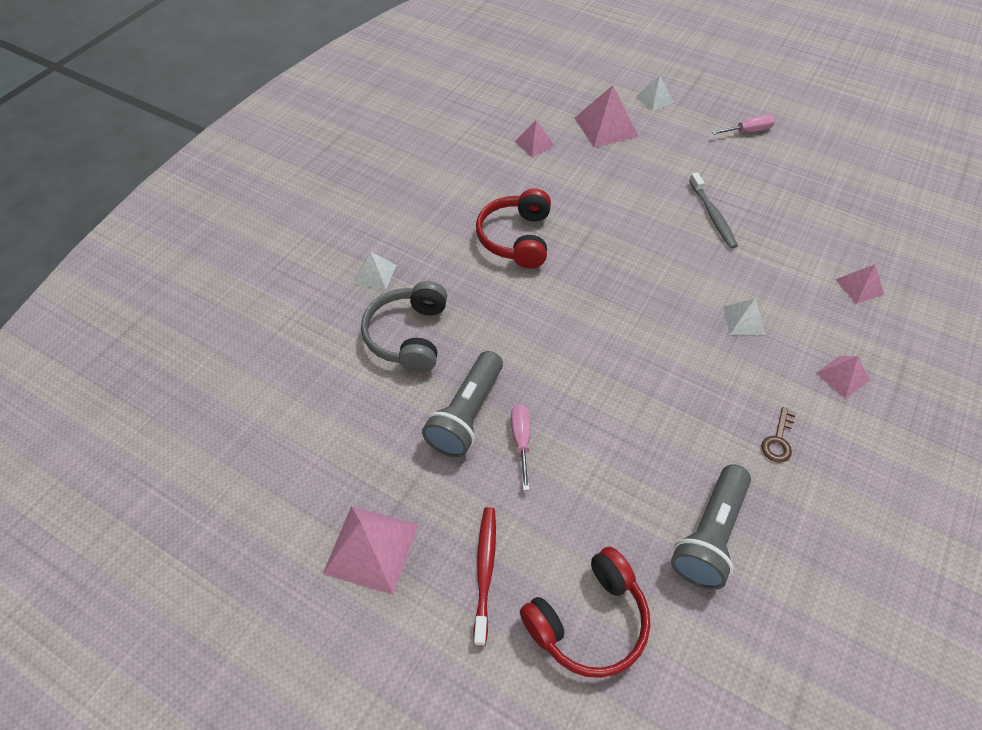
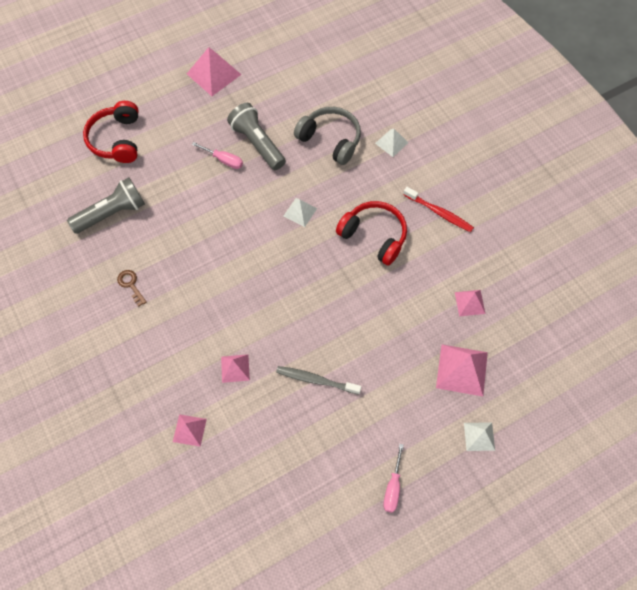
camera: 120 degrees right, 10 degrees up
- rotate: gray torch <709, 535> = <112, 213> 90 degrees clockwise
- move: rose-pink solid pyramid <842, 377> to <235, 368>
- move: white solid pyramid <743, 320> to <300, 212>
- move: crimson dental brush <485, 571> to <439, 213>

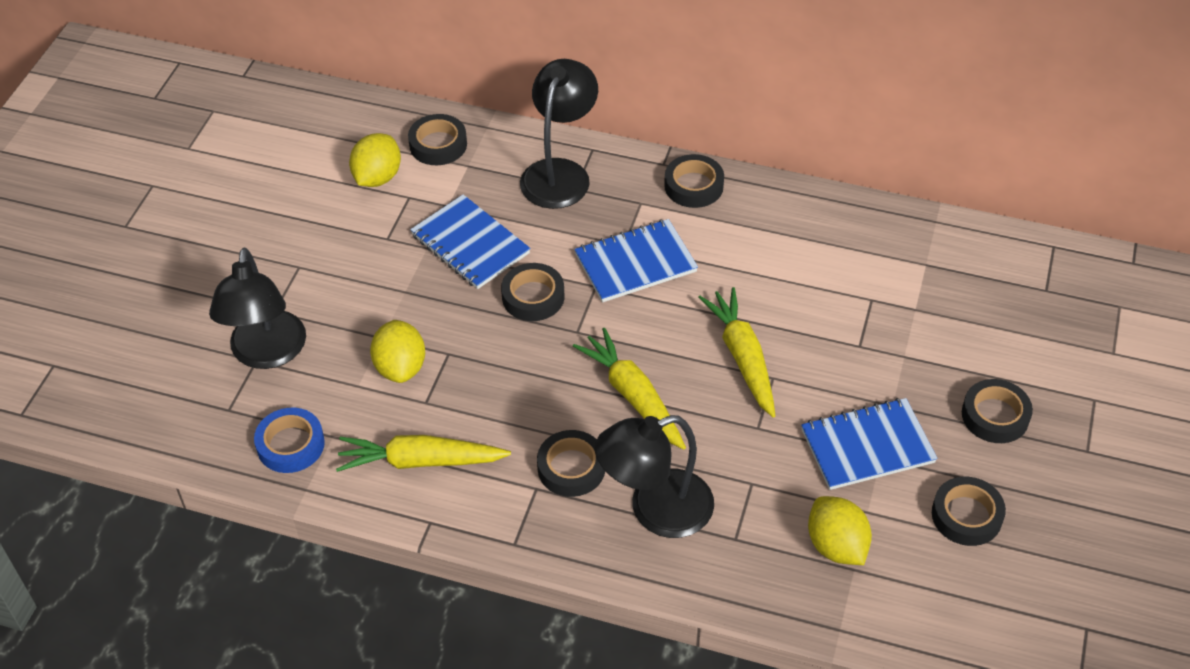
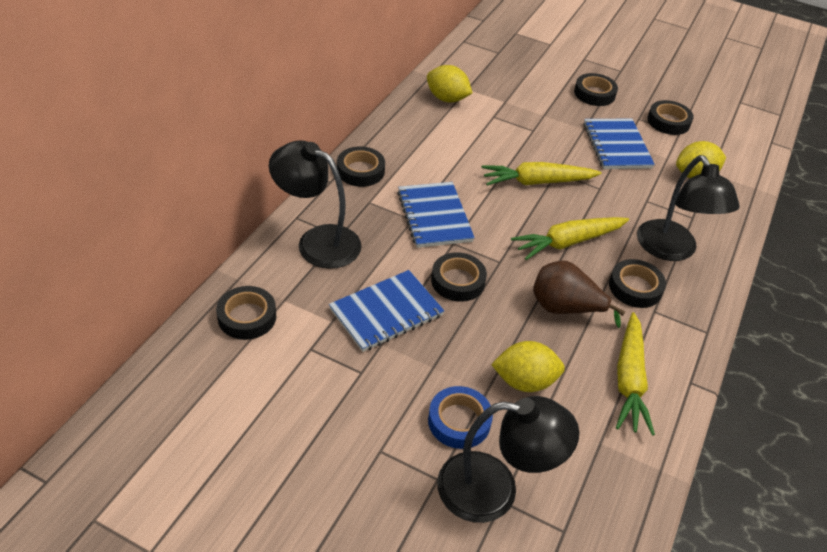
camera: 85 degrees left, 5 degrees down
- move: bright yellow toy lemon <377, 177> to <447, 99>
- move: blue tape <290, 445> to <459, 421>
- insert: russet toy pear <565, 308>

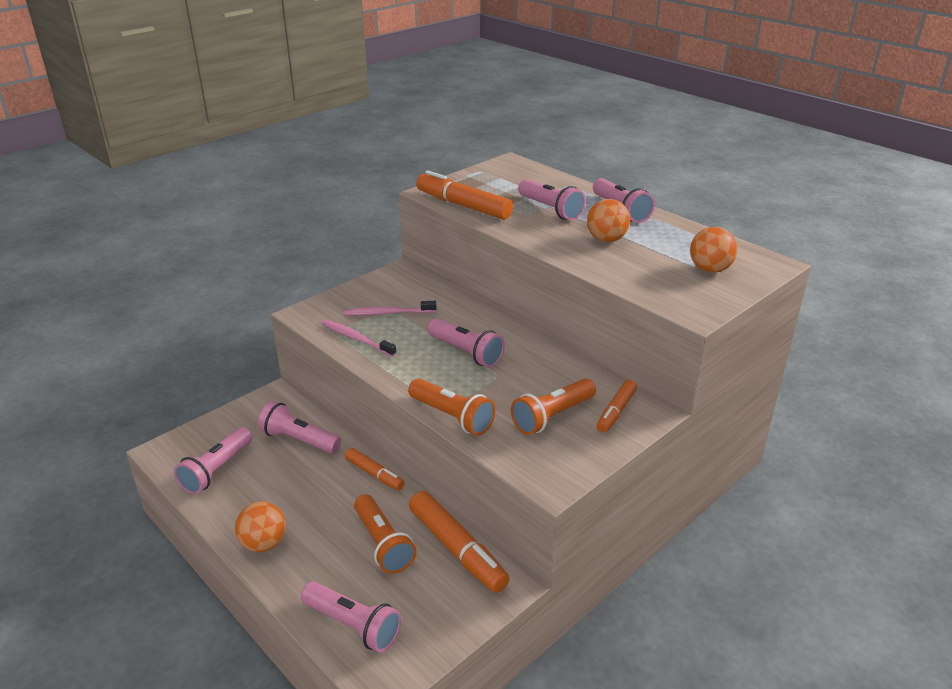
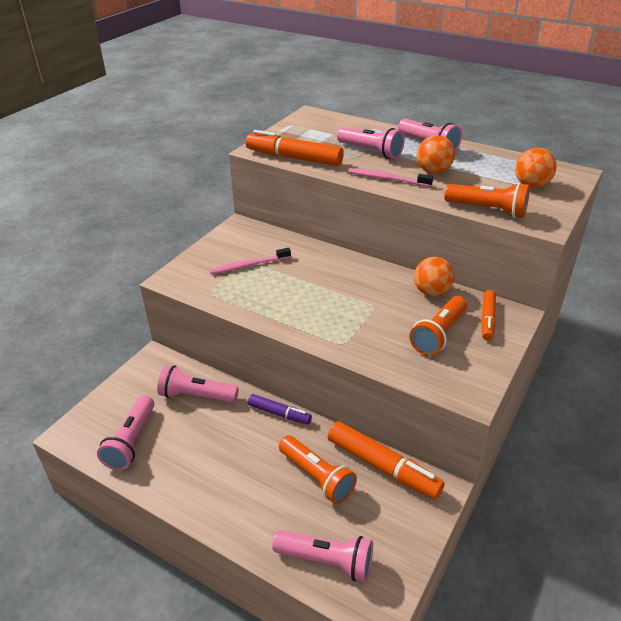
camera: 15 degrees left, 5 degrees up
- recolor: orange-coloured marker pen <374, 474> to purple marker pen <279, 413>
- move: rose-pink dental brush <357, 339> to <387, 179>
- move: orange-coloured ball <264, 543> to <431, 292>
- move: orange-coloured torch <452, 417> to <488, 210>
- delete: rose-pink torch <466, 352>

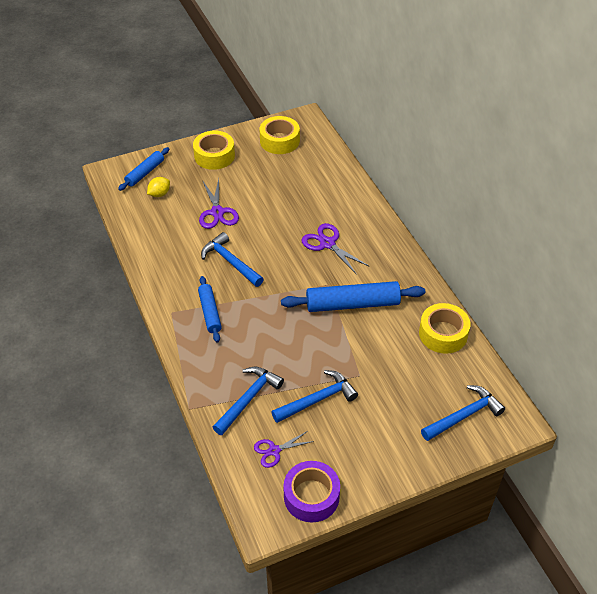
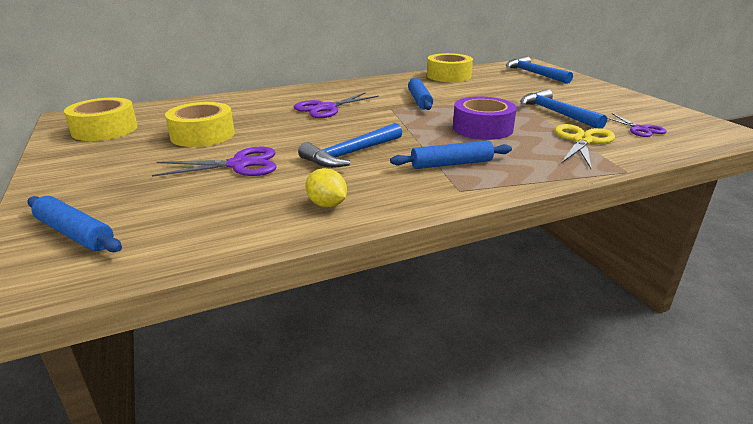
camera: 90 degrees left, 20 degrees down
- move: bright yellow tape <214, 156> to <202, 135>
- move: bright yellow toy lemon <159, 194> to <327, 204>
- resize: blue dough roller <352, 304> = <419, 100> x0.59
- move: purple tape <311, 496> to <482, 128>
- replace: blue claw hammer <248, 399> to bright yellow shears <582, 141>

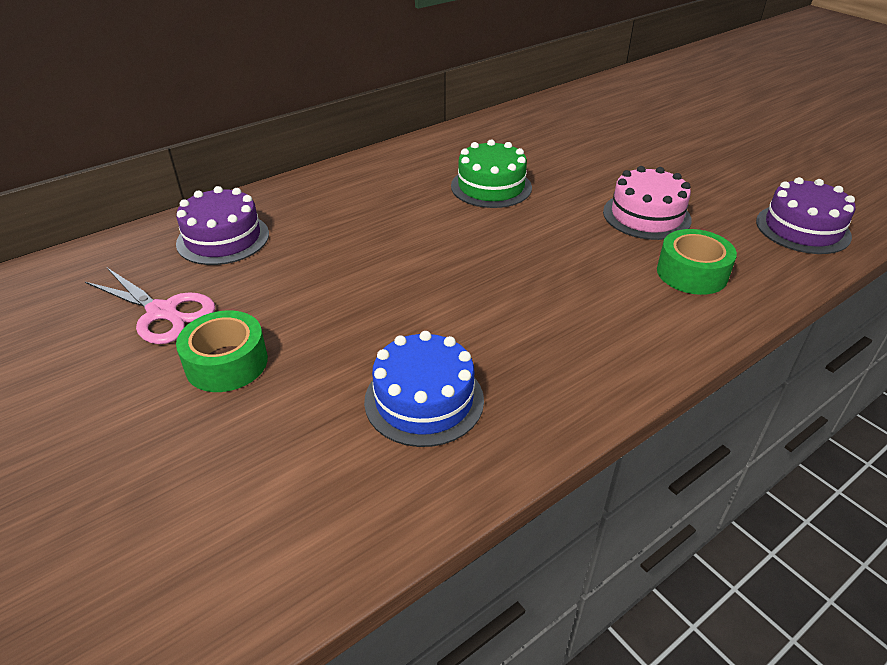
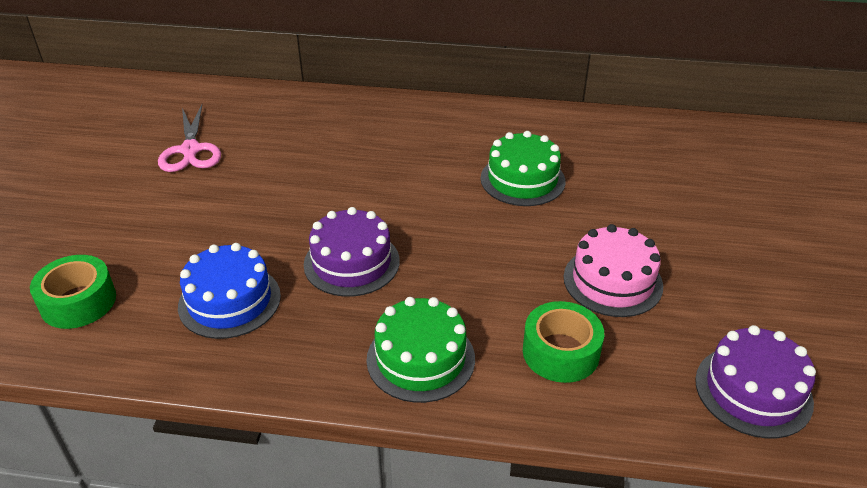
camera: 45 degrees right, 0 degrees up
- move: emerald tape <226, 363> to <78, 302>
- move: purple gateau <223, 238> to <351, 262>
- insert: emerald gateau <420, 358>

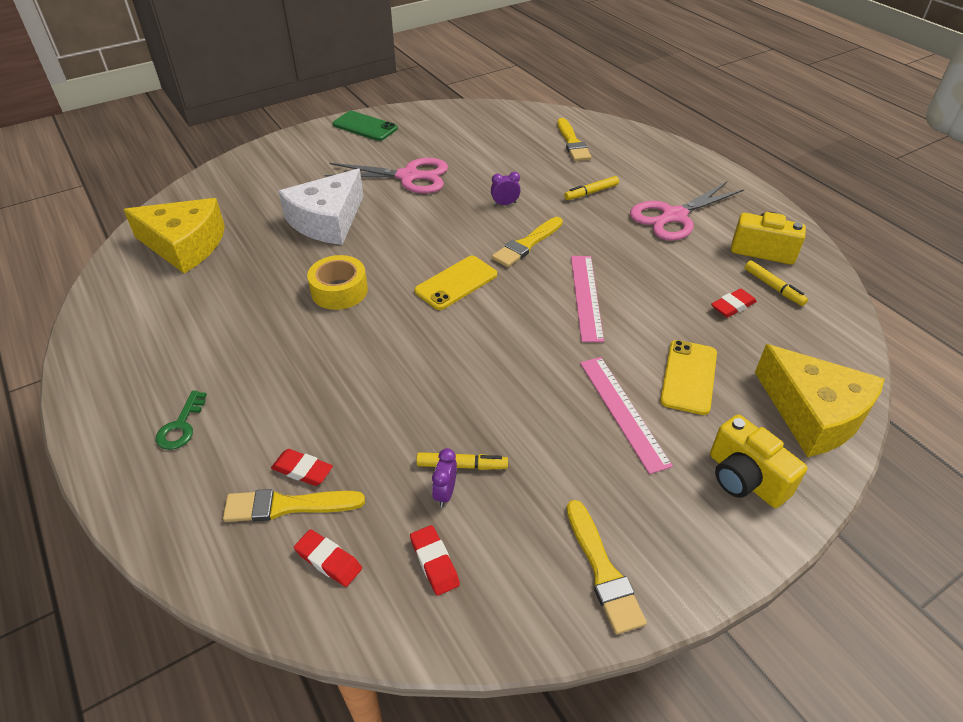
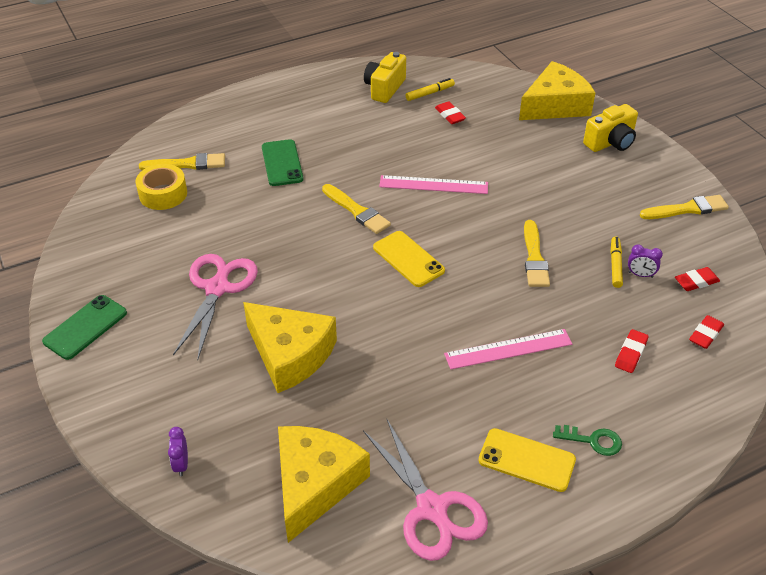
camera: 85 degrees left, 0 degrees up
- move: bright yellow tape <339, 291> to <163, 194>
- move: purple bedside clock <505, 204> to <181, 464>
- recolor: white cheese <327, 221> to bright yellow cheese <290, 354>
- replace: bright yellow marker pen <591, 192> to emerald smartphone <282, 163>
- move: rose-pink shears <673, 217> to <432, 509>
- move: rose-pink measuring stick <623, 411> to <508, 349>
- move: bright yellow smartphone <688, 377> to <526, 460>
- move: bright yellow paint brush <287, 506> to <534, 258>

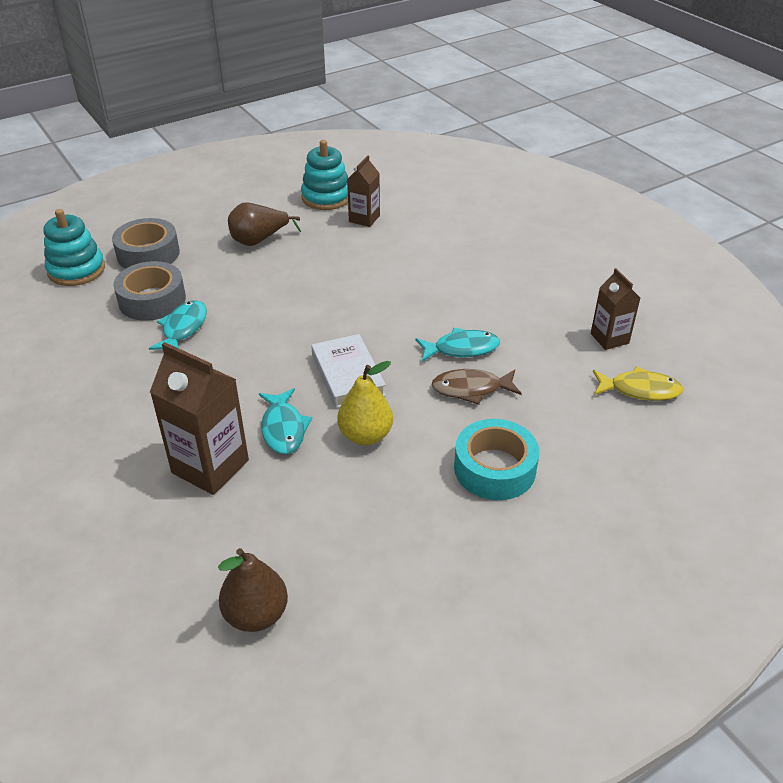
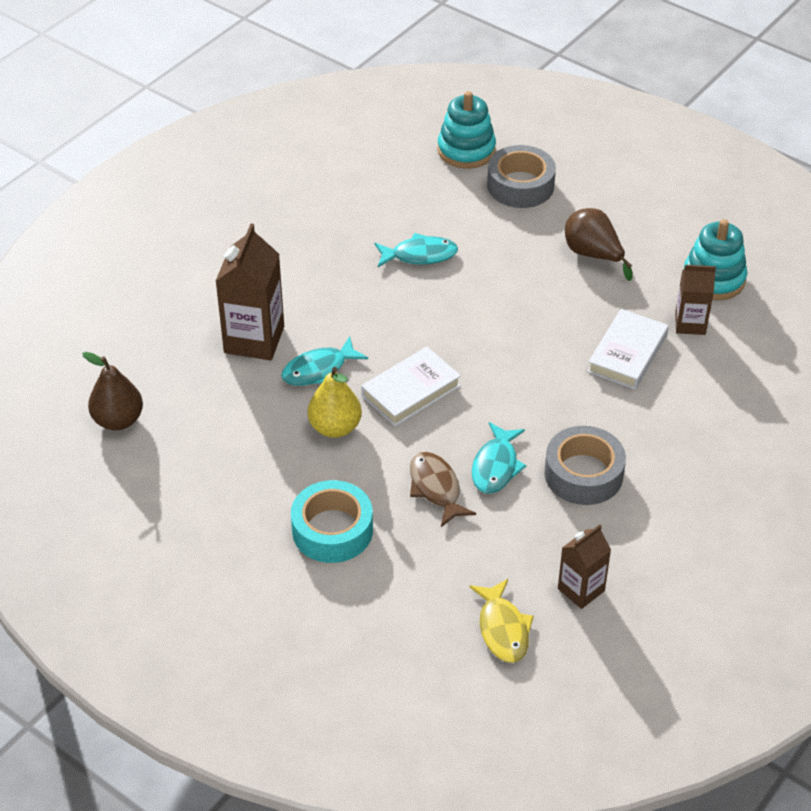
camera: 70 degrees right, 5 degrees up
- rotate: aqua fish figure <462, 349> = <496, 466> 45 degrees clockwise
- move: gray tape <152, 300> to <583, 474>
- insert: white book <627, 354>

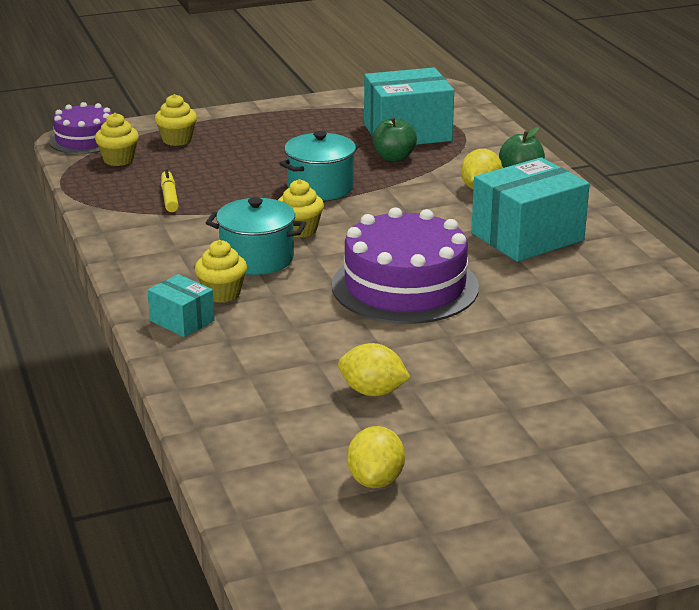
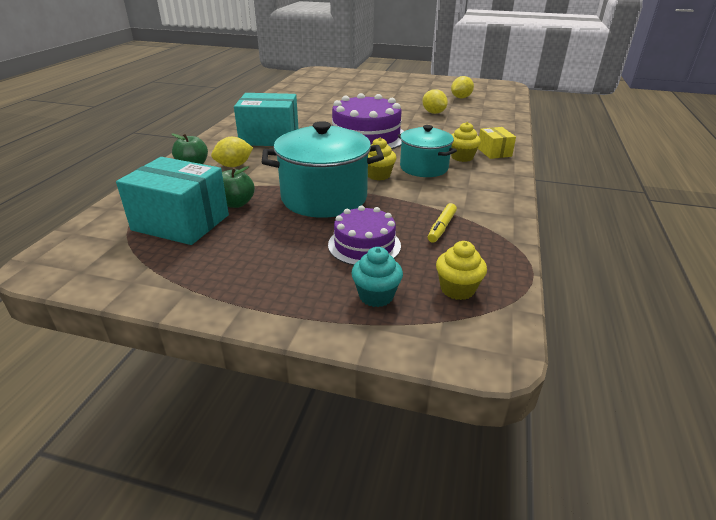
camera: 145 degrees left, 5 degrees up
- resize: aqua pot <320, 187> = <324, 198> x1.57
- move: purple gateau <85, 139> to <364, 245>
- recolor: bright yellow cupcake <177, 140> to aqua cupcake <376, 296>
- recolor: aqua package <182, 321> to bright yellow package <494, 152>

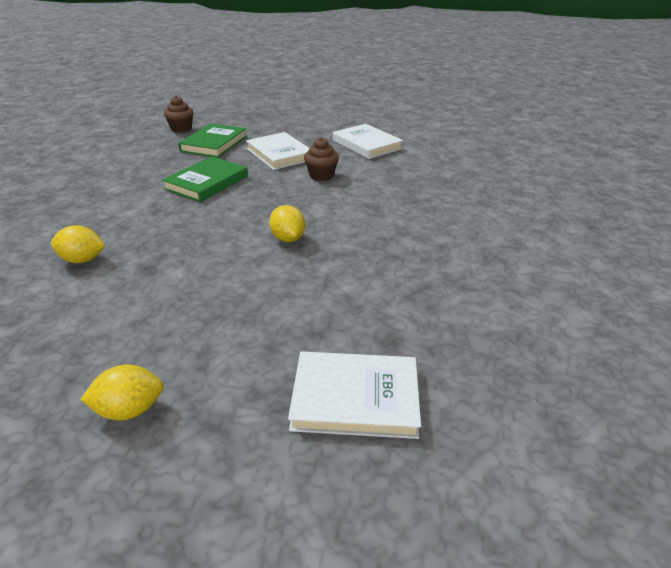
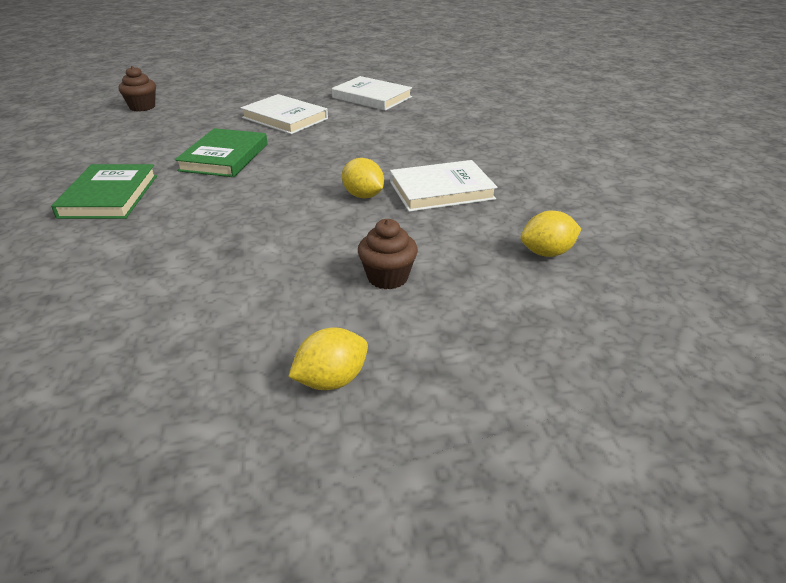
camera: 20 degrees left, 0 degrees up
- move: emerald book <214, 144> to <109, 196>
- move: russet cupcake <321, 176> to <387, 277>
- move: white book <355, 398> to <441, 190>
- move: bright yellow toy lemon <83, 260> to <547, 253>

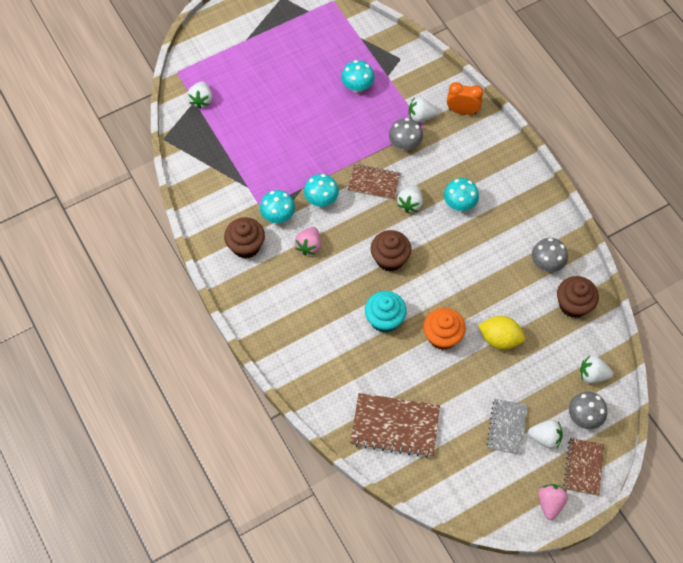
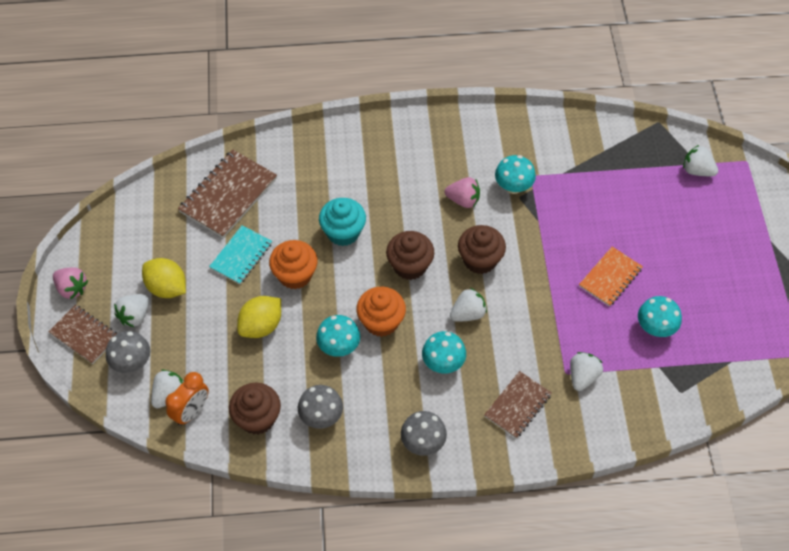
camera: 115 degrees right, 5 degrees down
- replace: gray notebook <507, 427> to bright yellow toy lemon <167, 288>
- move: orange-coloured bedside clock <462, 111> to <191, 412>
- insert: aqua notebook <241, 256>
- move: aqua mushroom <321, 200> to <339, 347>
- insert: orange-coloured cupcake <381, 322>
- move: gray mushroom <405, 144> to <423, 443>
- rotate: rose-pink toy strawberry <309, 246> = <463, 200> 150 degrees clockwise
- rotate: white toy strawberry <410, 204> = <468, 313> 105 degrees clockwise
- move: russet cupcake <246, 246> to <480, 260>
- move: russet notebook <374, 183> to <517, 405>
- insert: orange-coloured notebook <610, 277>

